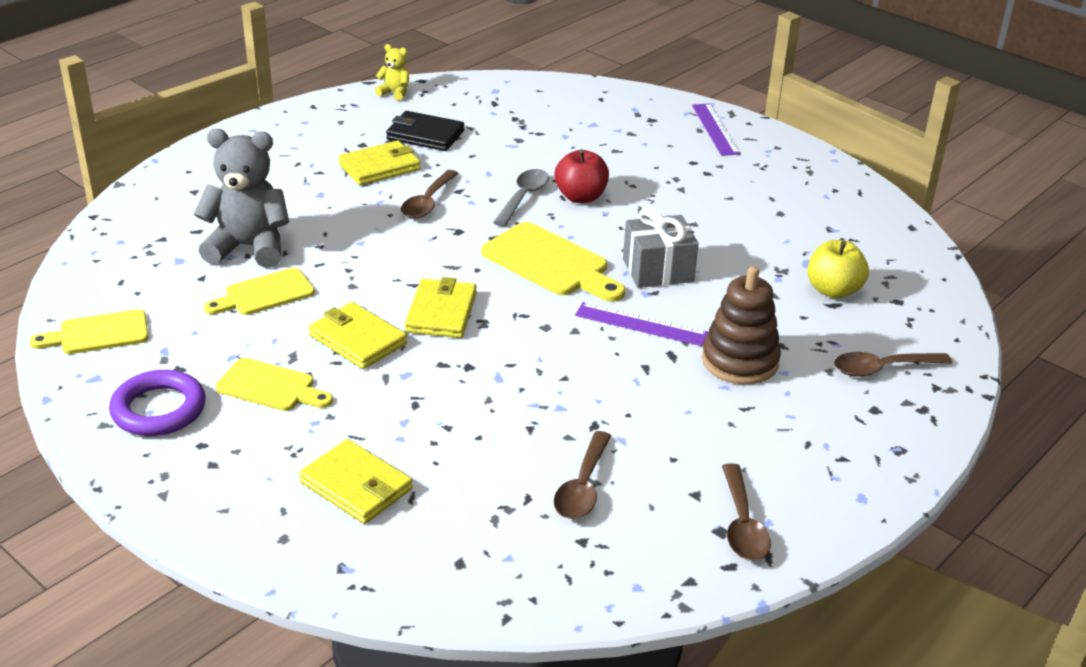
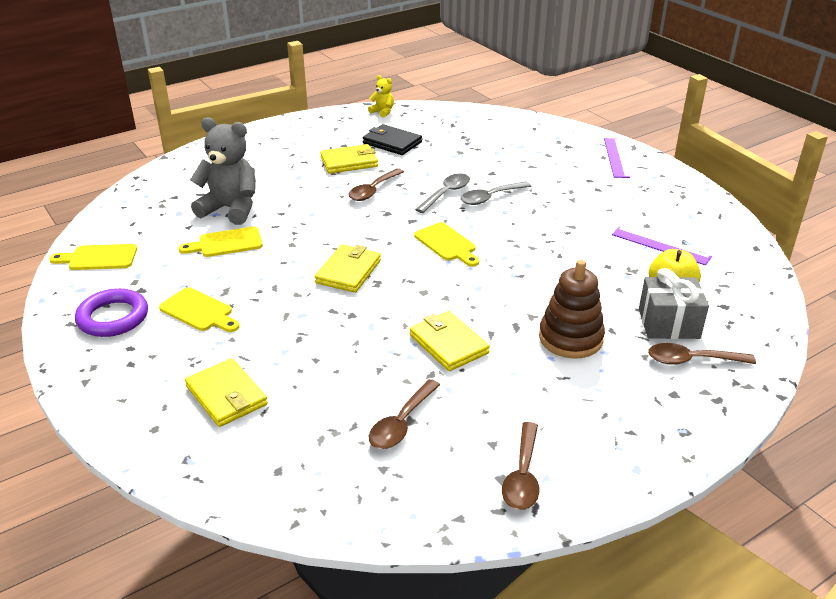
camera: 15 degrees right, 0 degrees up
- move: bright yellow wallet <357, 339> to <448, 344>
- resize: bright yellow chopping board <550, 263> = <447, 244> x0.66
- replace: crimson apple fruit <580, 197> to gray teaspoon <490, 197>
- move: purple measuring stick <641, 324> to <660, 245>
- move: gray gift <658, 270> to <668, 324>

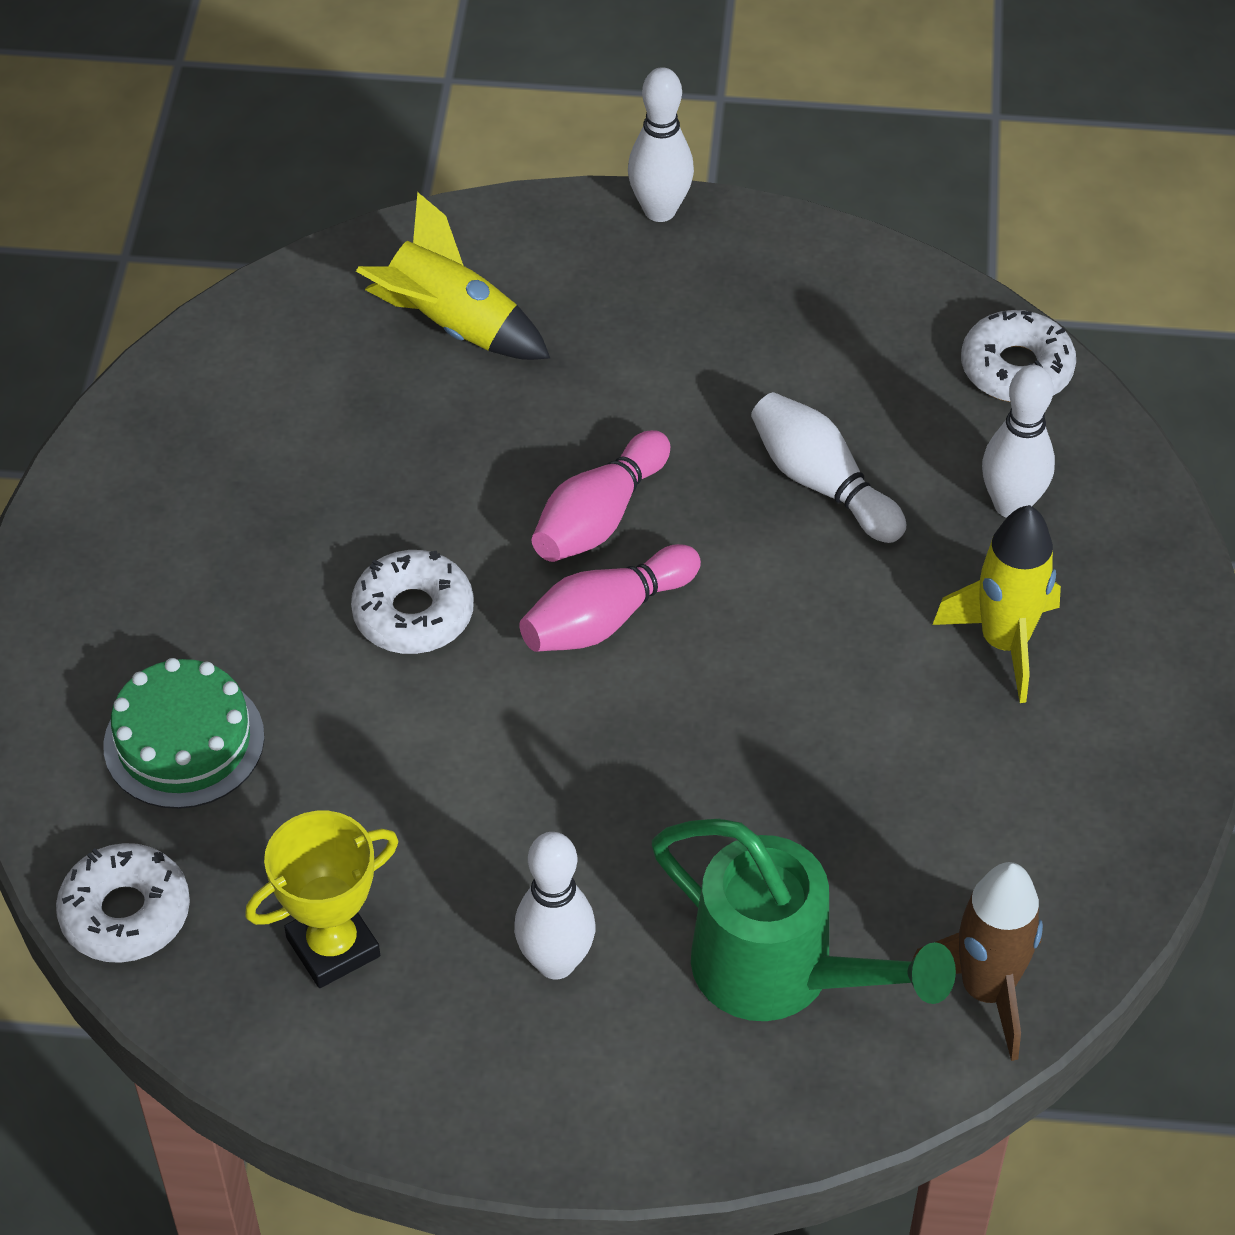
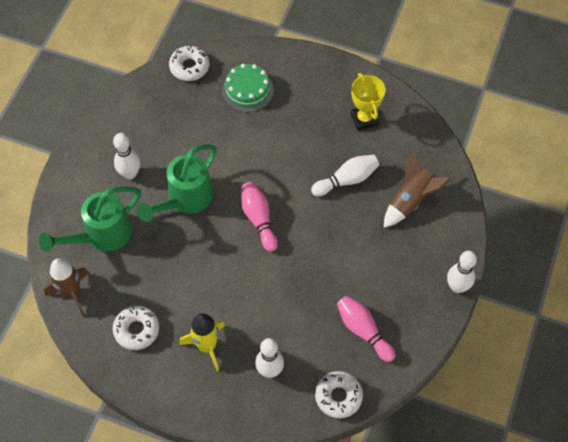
camera: 105 degrees right, 10 degrees up
- move: white doughnut <413, 613> to <137, 330>
- insert: emerald sprinkling can <185, 199>
- move: white bowling pin <822, 483> to <346, 180>
- move: rose-pink bowling pin <599, 517> to <363, 331>
- move: bright yellow trophy <333, 947> to <364, 119>
- recolor: bright yellow rocket <452, 325> to russet rocket <410, 200>

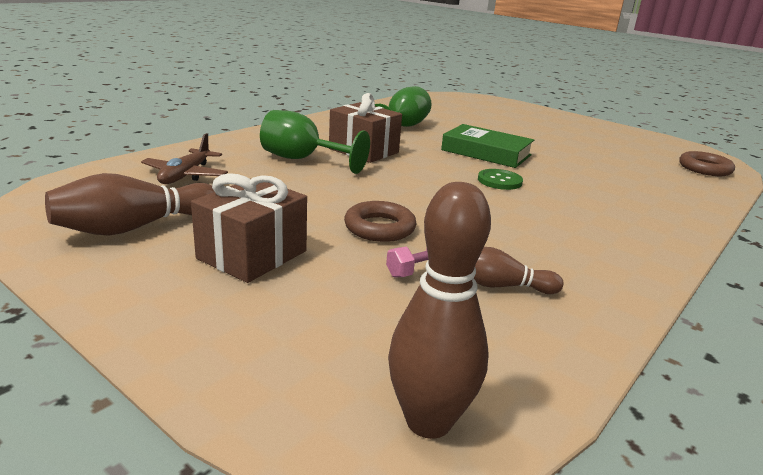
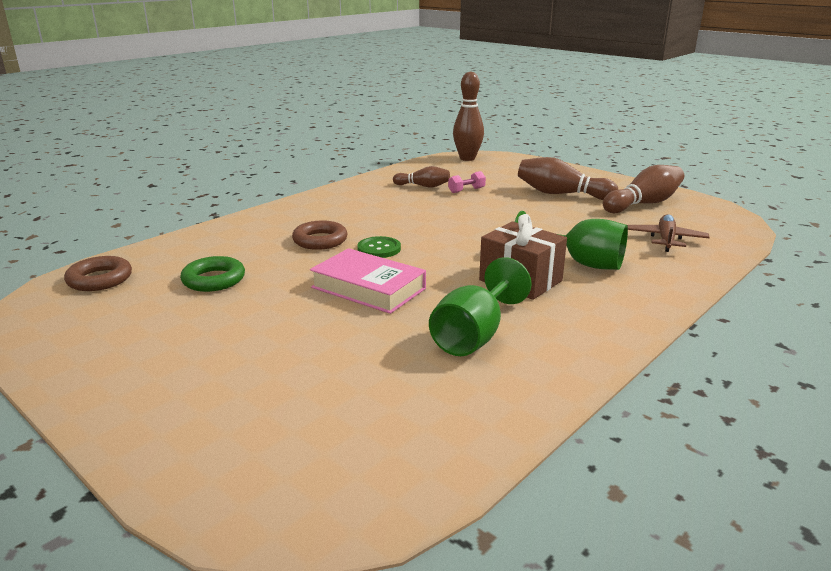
camera: 175 degrees left, 0 degrees up
- insert: emerald ring <214, 280>
- move: russet ring <379, 228> to <320, 240>
- recolor: emerald book <486, 152> to rose-pink book <368, 288>
- replace: russet gift <252, 255> to russet bowling pin <561, 194>

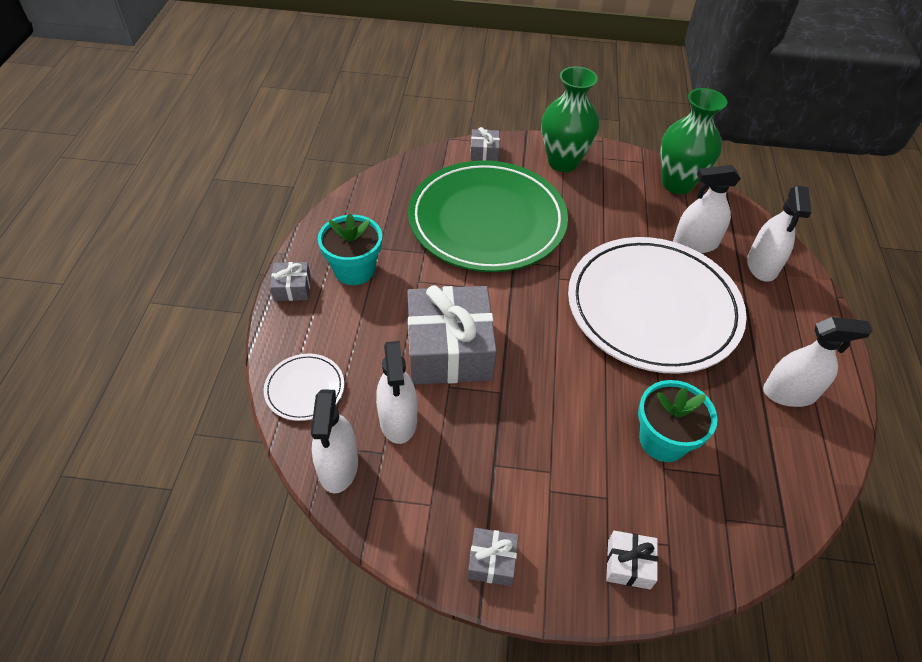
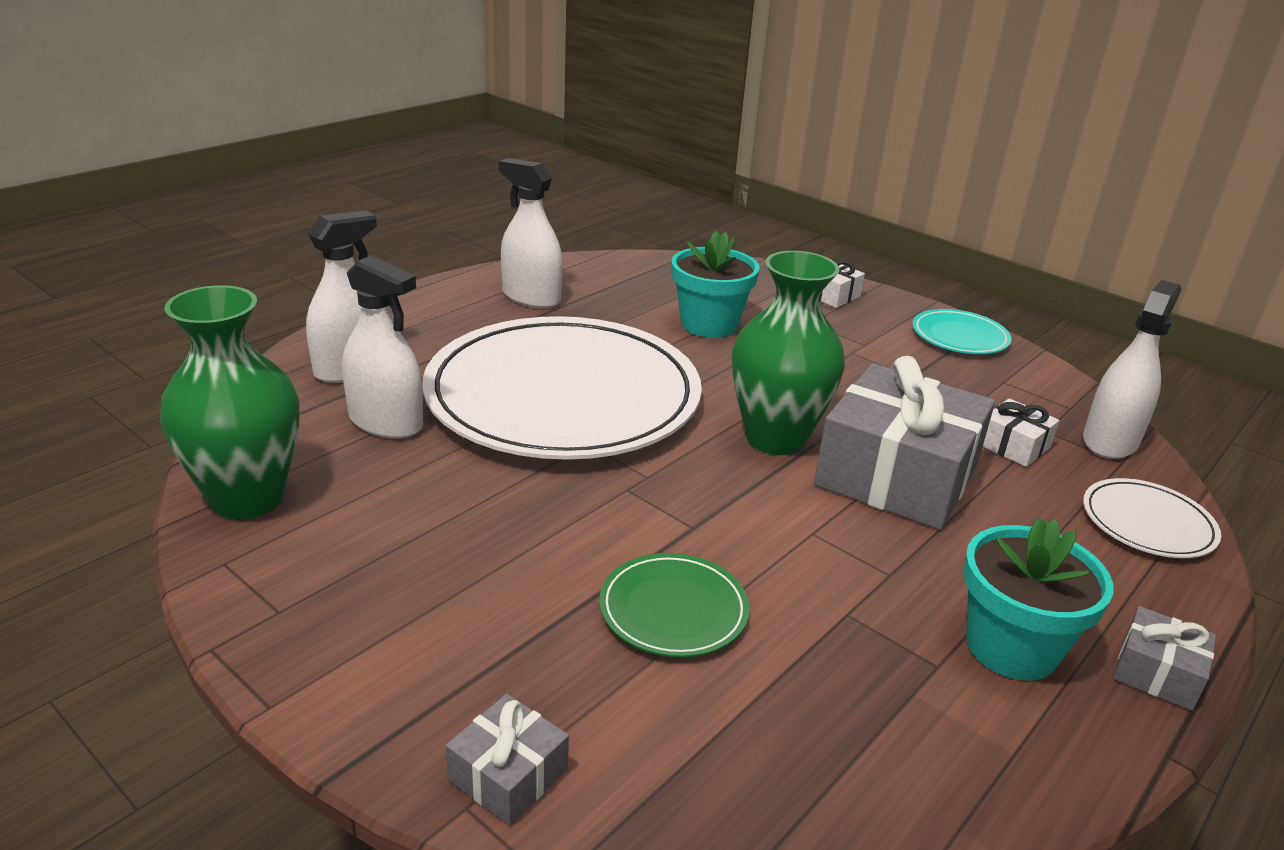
camera: 145 degrees left, 20 degrees down
- resize: emerald plate <487, 220> = <673, 609> x0.41
- move: emerald vase <563, 162> to <775, 438>
- replace: gray gift <492, 561> to aqua plate <959, 336>
- replace: white spray bottle <398, 420> to white gift <1013, 445>

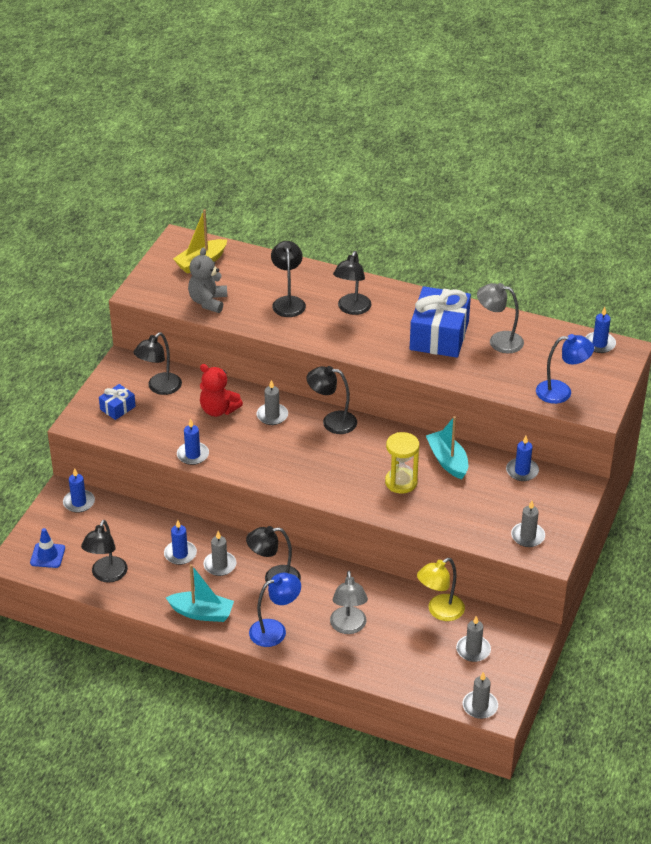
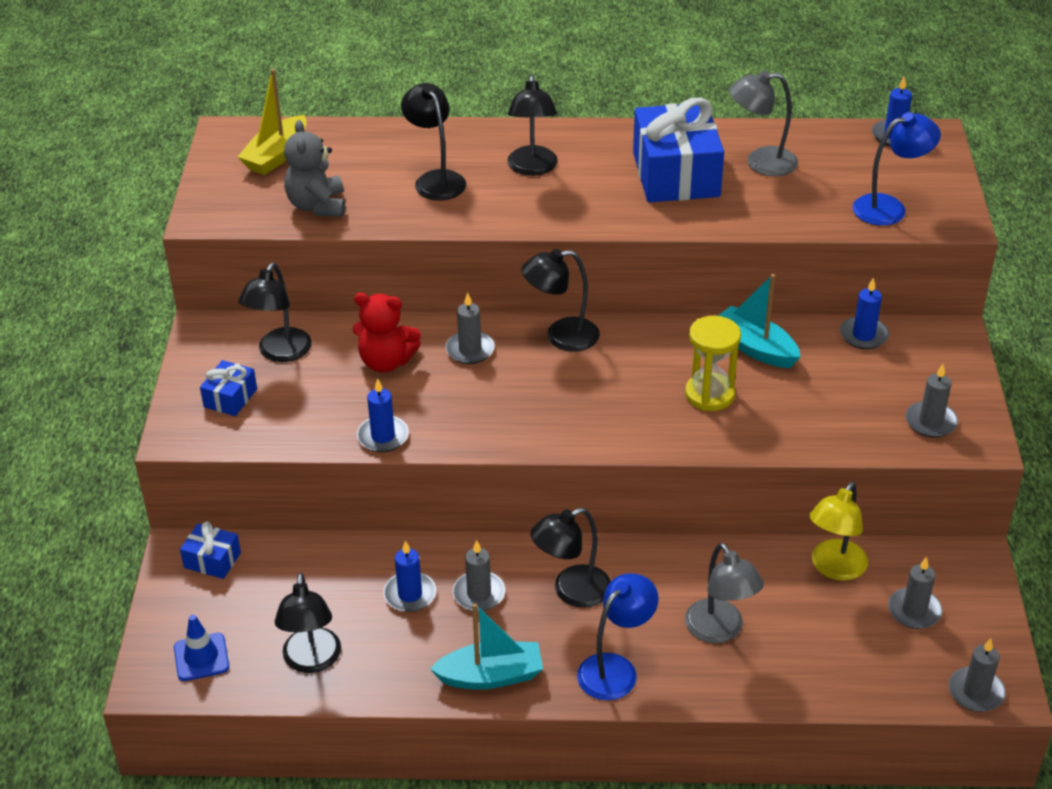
camera: 20 degrees left, 0 degrees up
- replace: blue candle <79, 502> to blue gift <212, 560>

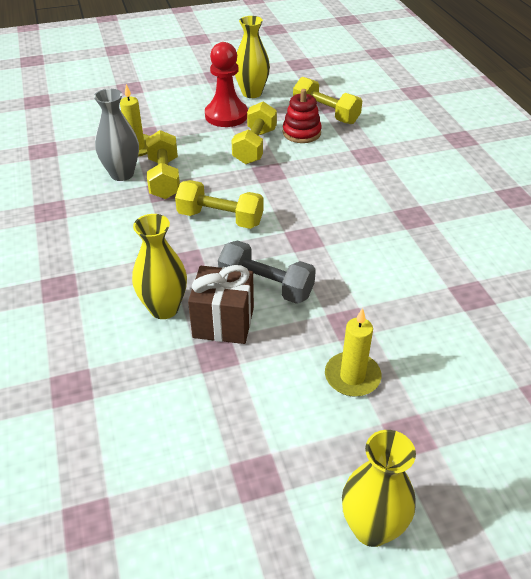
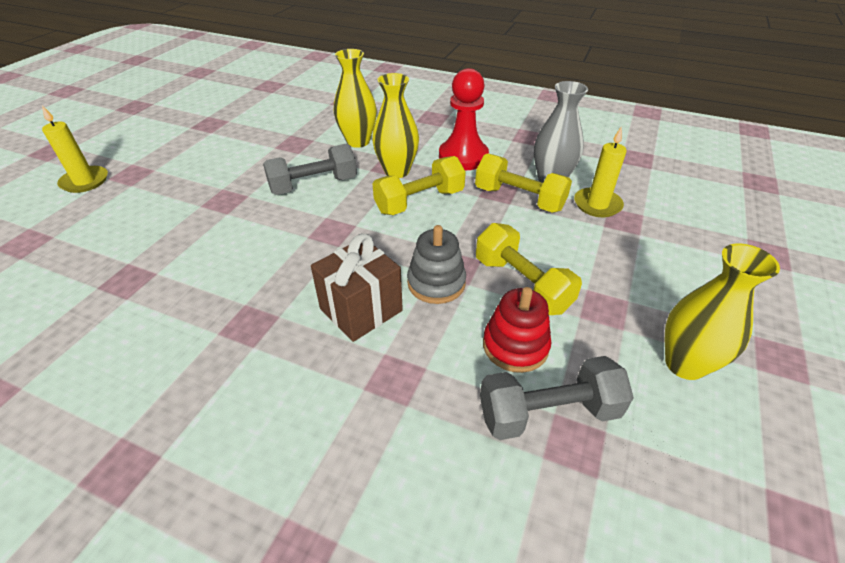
camera: 130 degrees right, 0 degrees up
- move: bright yellow candle <352, 376> to <85, 181>
- move: russet gift <223, 322> to <361, 310>
- move: bright yellow vase <371, 528> to <397, 171>
- insert: gray ring stacker <436, 283>
- move: crimson game pawn <226, 115> to <463, 157>
- recolor: bright yellow hand weight <325, 114> to gray hand weight <548, 412>

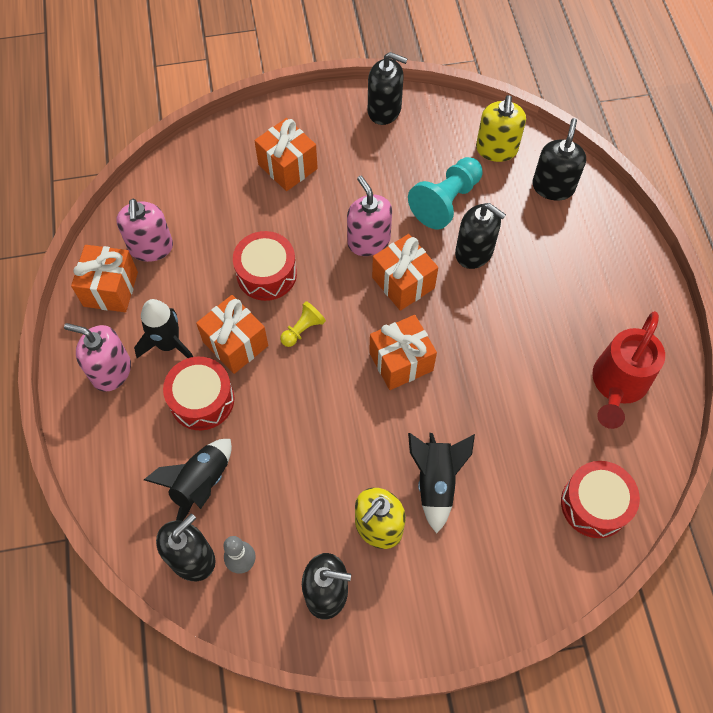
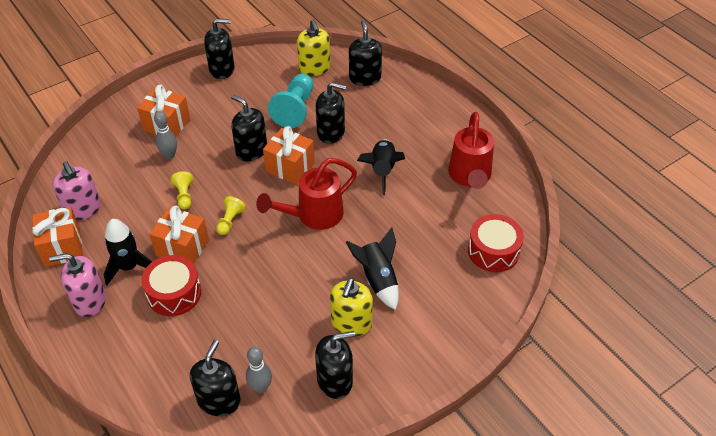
camera: 25 degrees left, 15 degrees down
- insert: gray bowling pin <169, 155>
- replace: crimson snare drum <266, 274> to bright yellow game pawn <184, 196>
- recolor: rose-pink pump bottle <368, 241> to jet-black pump bottle <251, 150>
- replace: orange-coloured gift <401, 362> to crimson sprinkling can <314, 215>
- move: jet-black rocket <201, 483> to <382, 170>

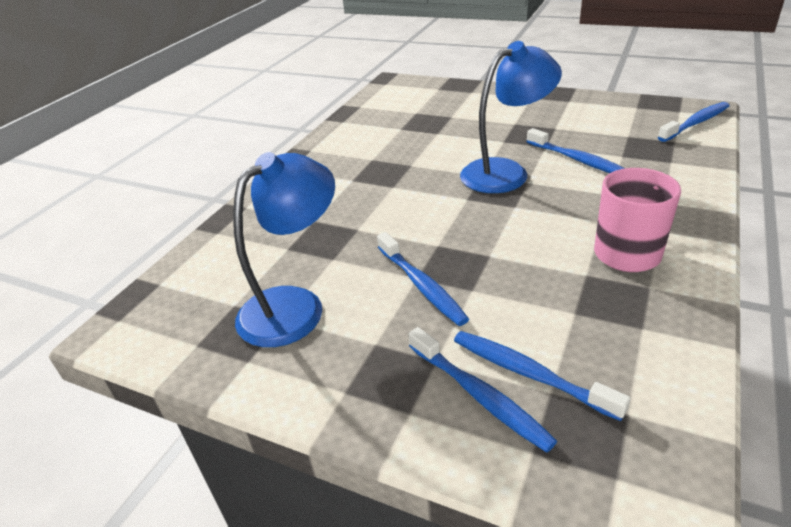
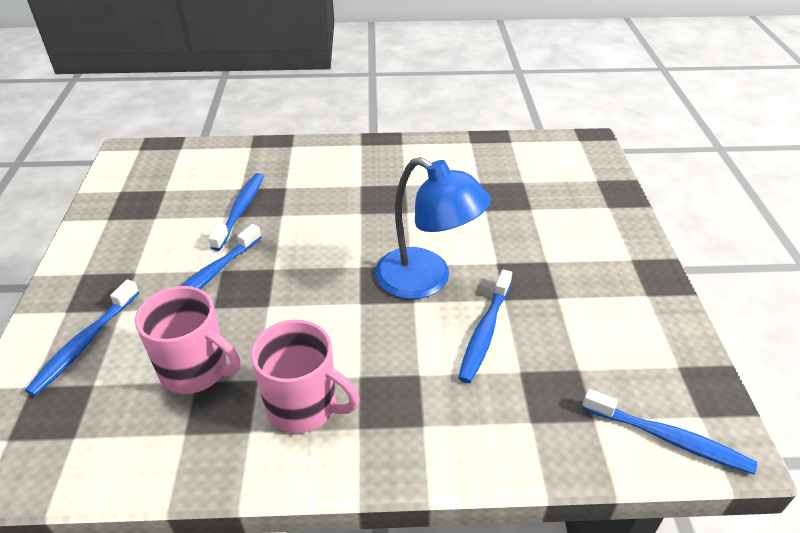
camera: 60 degrees right, 5 degrees up
- insert: rose-pink tea mug <196, 370>
- move: blue dental brush <530, 374> to <240, 211>
- delete: blue desk lamp <295, 306>

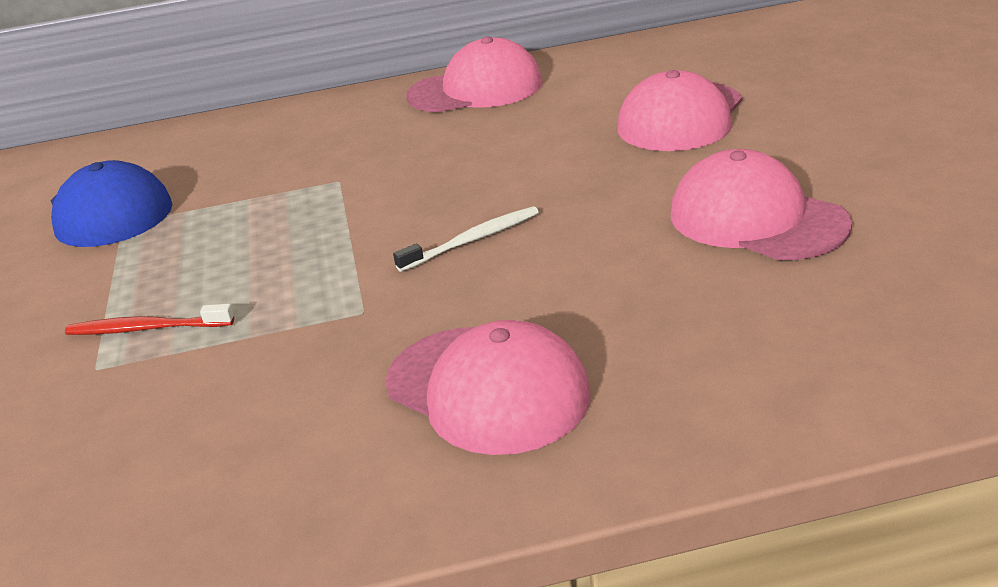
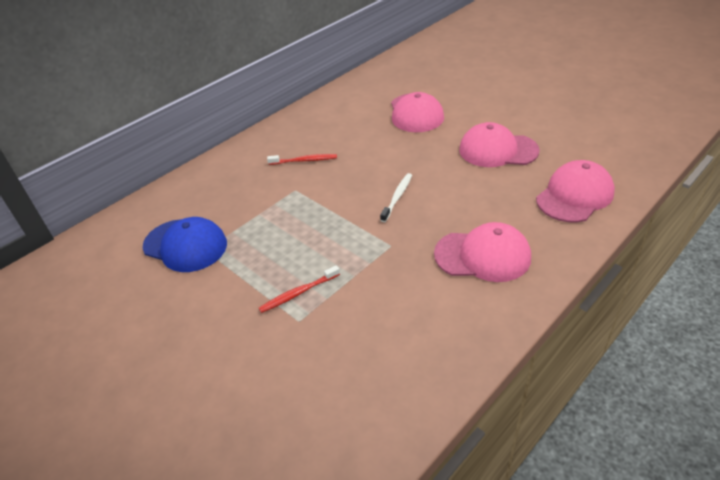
camera: 35 degrees left, 10 degrees up
- insert: crimson dental brush <304, 160>
- move: rose-pink peaked cap <475, 89> to <574, 195>

